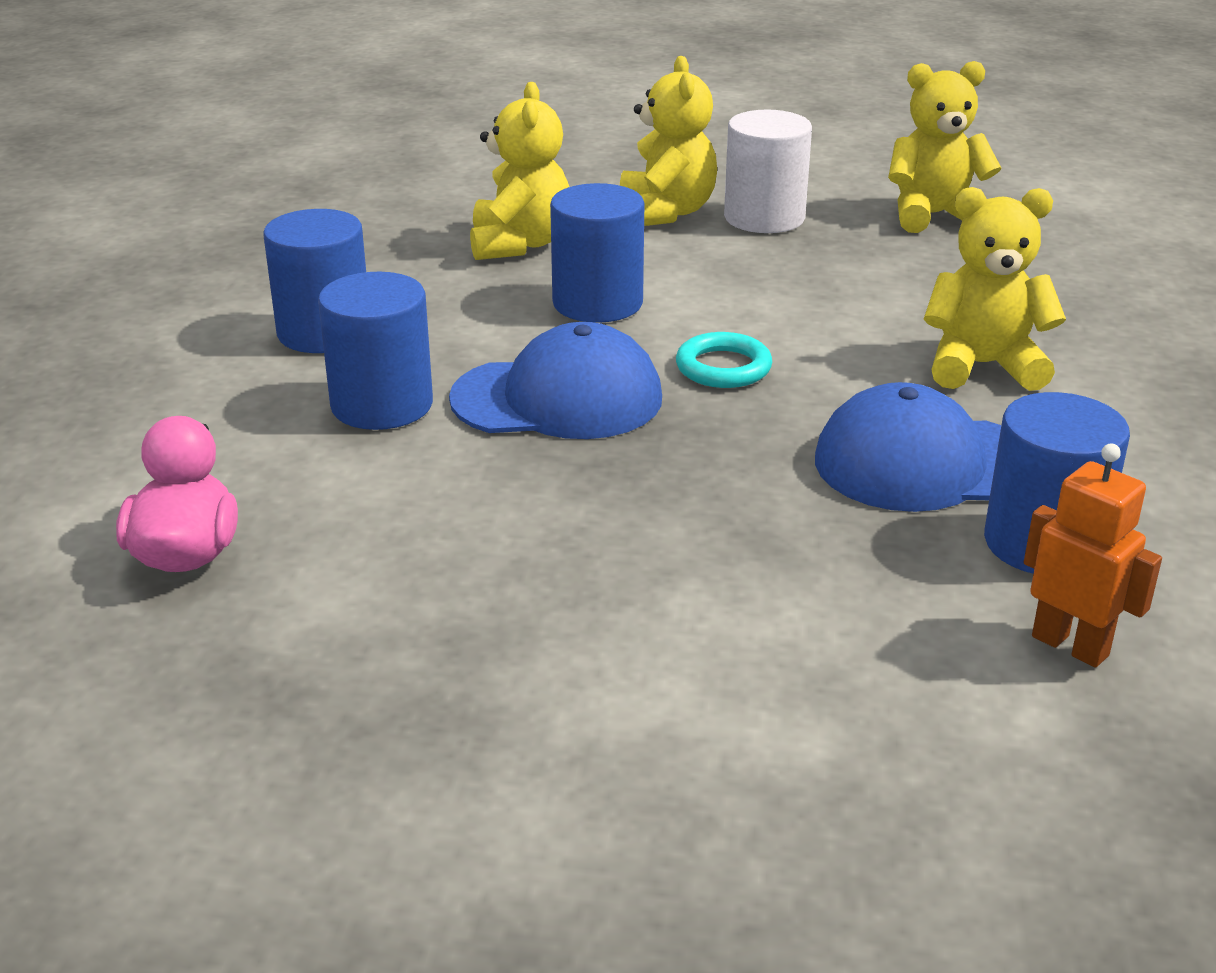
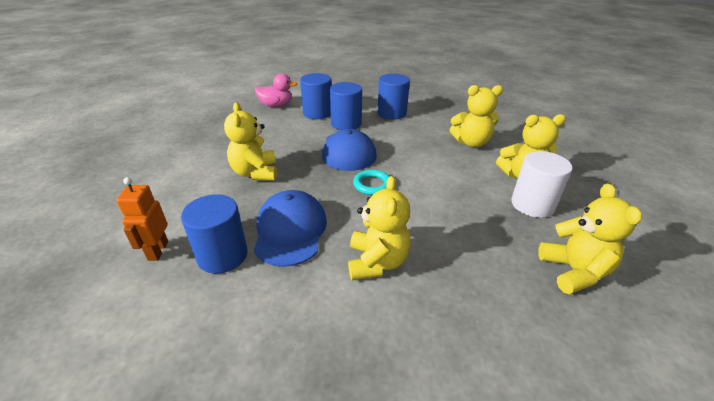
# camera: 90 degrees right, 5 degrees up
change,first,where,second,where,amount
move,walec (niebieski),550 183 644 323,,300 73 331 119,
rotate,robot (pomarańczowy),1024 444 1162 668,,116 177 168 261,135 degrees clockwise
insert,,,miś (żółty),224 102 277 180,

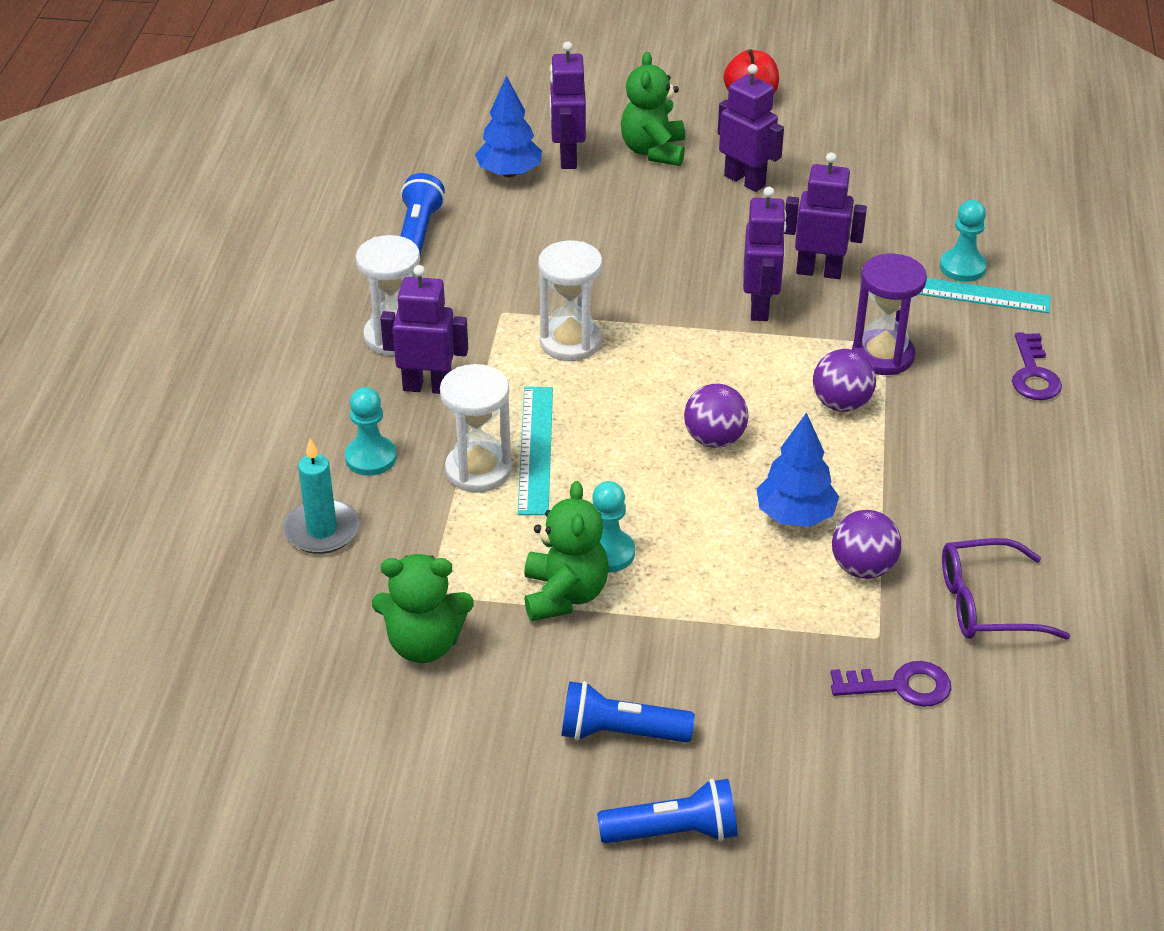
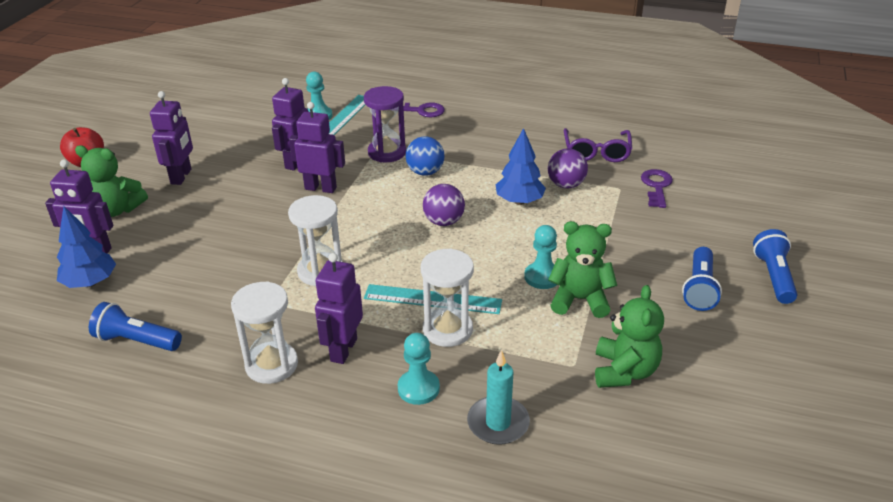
# camera: 80 degrees left, 5 degrees down
change,first,where,second,where,amount
rotate,robot (fioletowy),718 64 784 192,,150 91 193 185,135 degrees clockwise
recolor,piłka (fioletowy),813 349 876 412,piłka (niebieski),406 136 445 176,

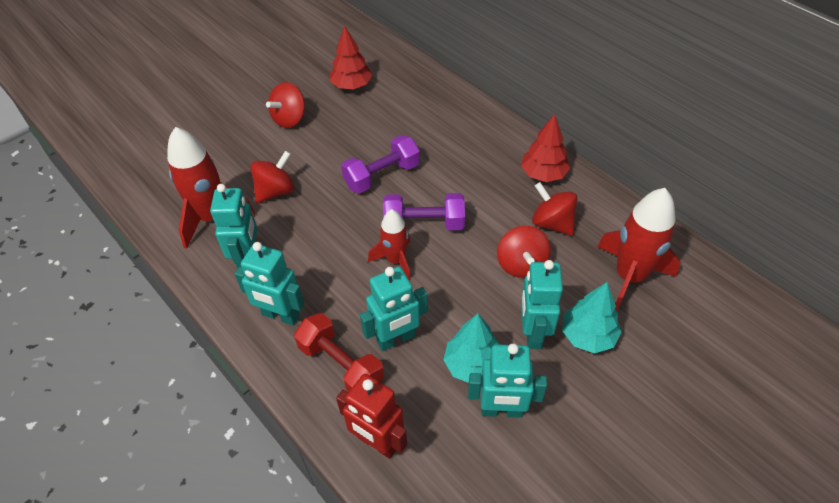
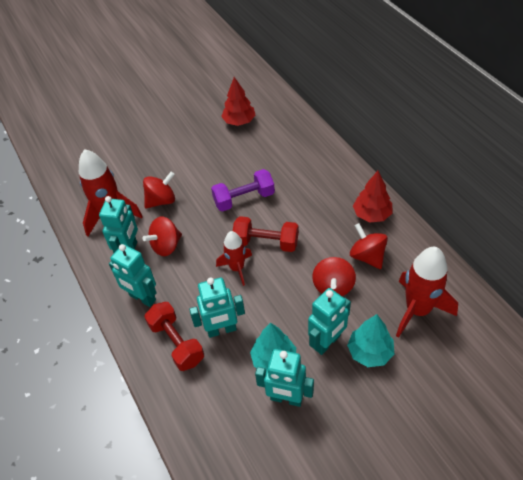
# camera: 15 degrees right, 0 degrees up
change,first,where,second,where,amount
move,bączek (czerwony),266 82 305 128,,142 216 182 256,
recolor,hantel (fioletowy),383 193 465 230,hantel (czerwony),233 216 299 252,
rotate,robot (turkusowy),521 260 563 349,,308 288 351 355,150 degrees counterclockwise
delete,robot (czerwony),336 374 407 459,,,

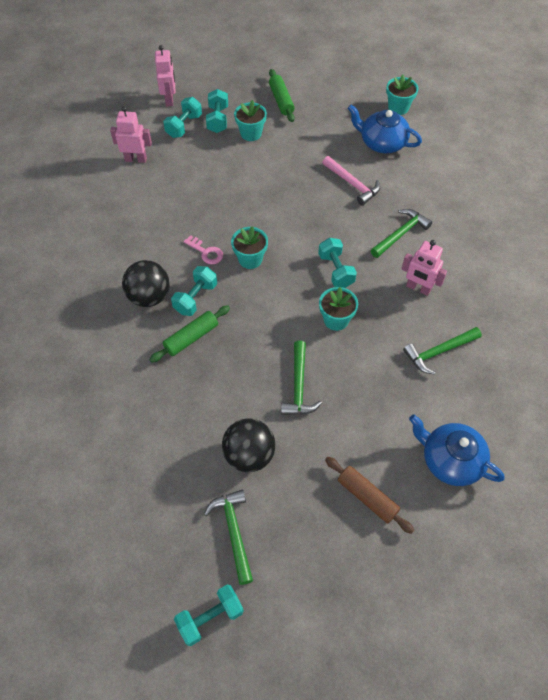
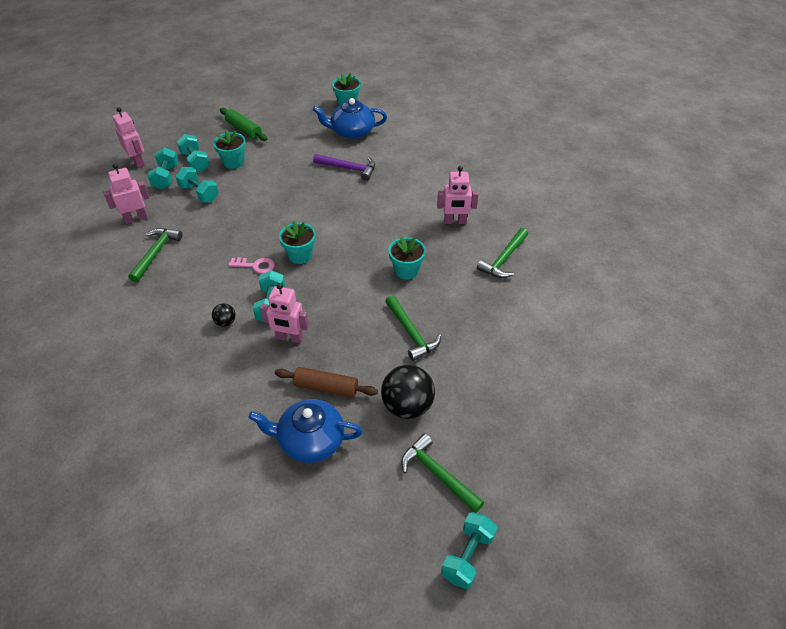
# camera: 30 degrees left, 10 degrees down
change,first,where,second,where,amount
recolor,młotek (różowy),322 156 380 205,młotek (fioletowy),313 154 375 181,
move,młotek (zielony),371 209 432 258,,128 228 182 282,
move,hantel (turkusowy),318 238 357 288,,175 167 219 202,
resize,piłka (czarny),122 260 170 307,,212 303 236 327,x0.49
replace,wałek do ciasta (zielony),149 305 230 363,robot (różowy),260 283 309 343,
move,imbryk (niebieski),409 414 505 486,,249 399 363 463,
move,wałek do ciasta (brązowy),325 457 414 534,,275 367 378 397,

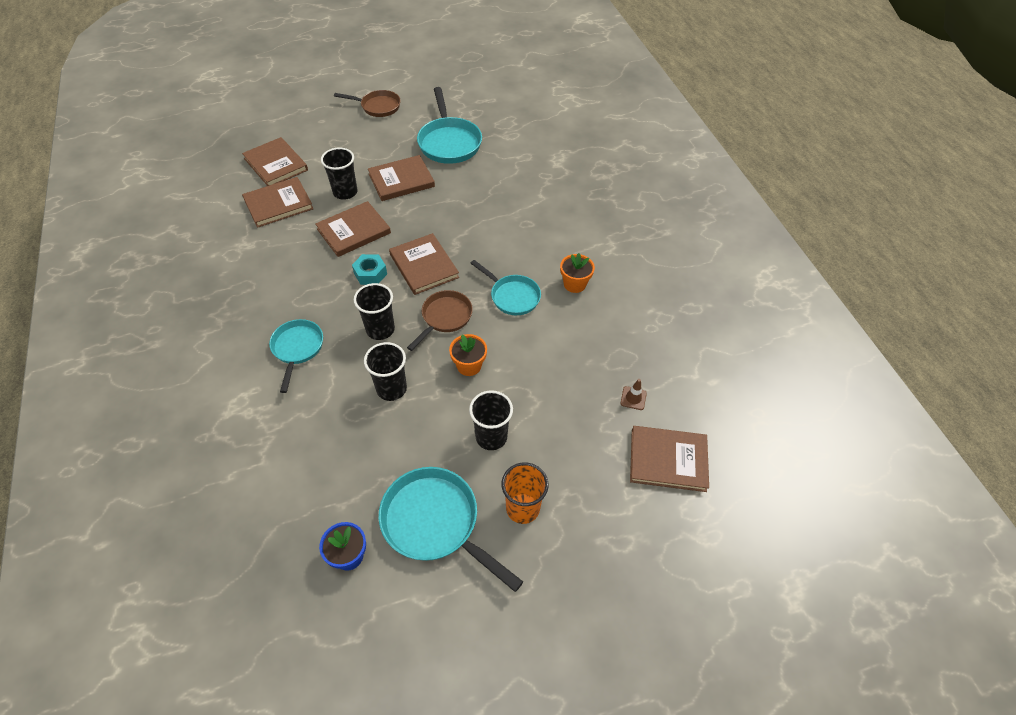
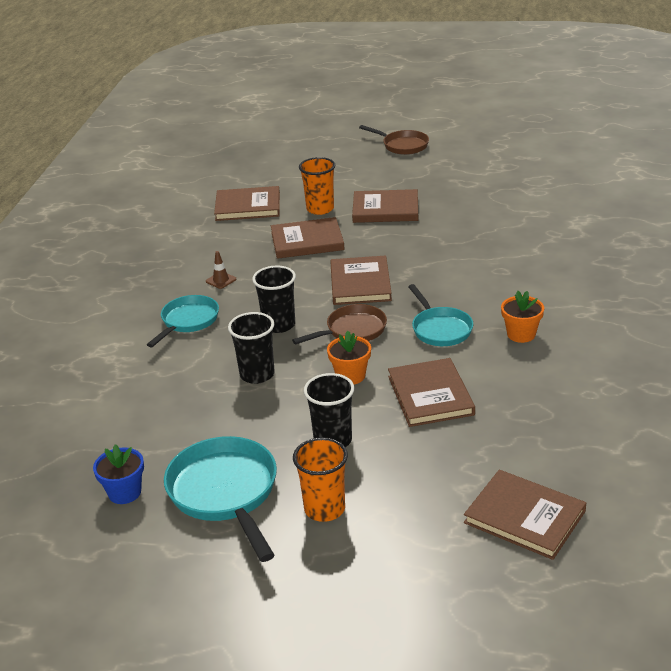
# camera: 30 degrees right, 20 degrees down
change,first,where,second,where,amount
delete,patelnia (turkusowy),417 87 482 164,,,
move,książka (brązowy),242 137 308 186,,388 358 475 427,
recolor,szklanka (czarny),321 148 357 200,szklanka (pomarańczowy),299 157 335 215,
delete,nakrętka (turkusowy),352 254 387 285,,,
move,pachołek (brązowy),621 379 647 410,,206 251 236 289,

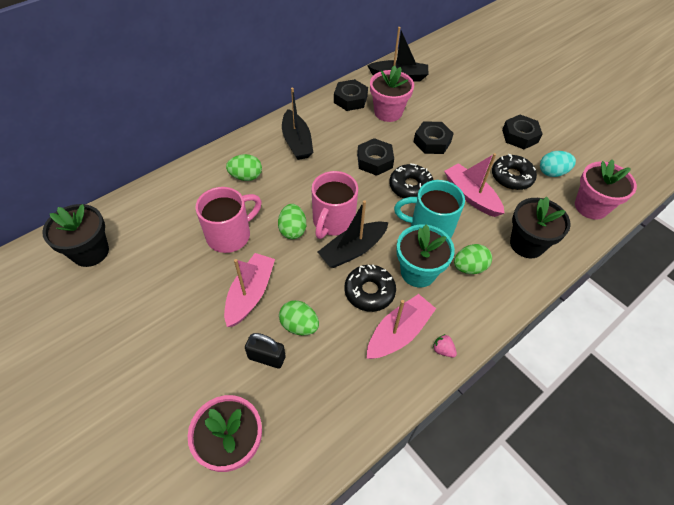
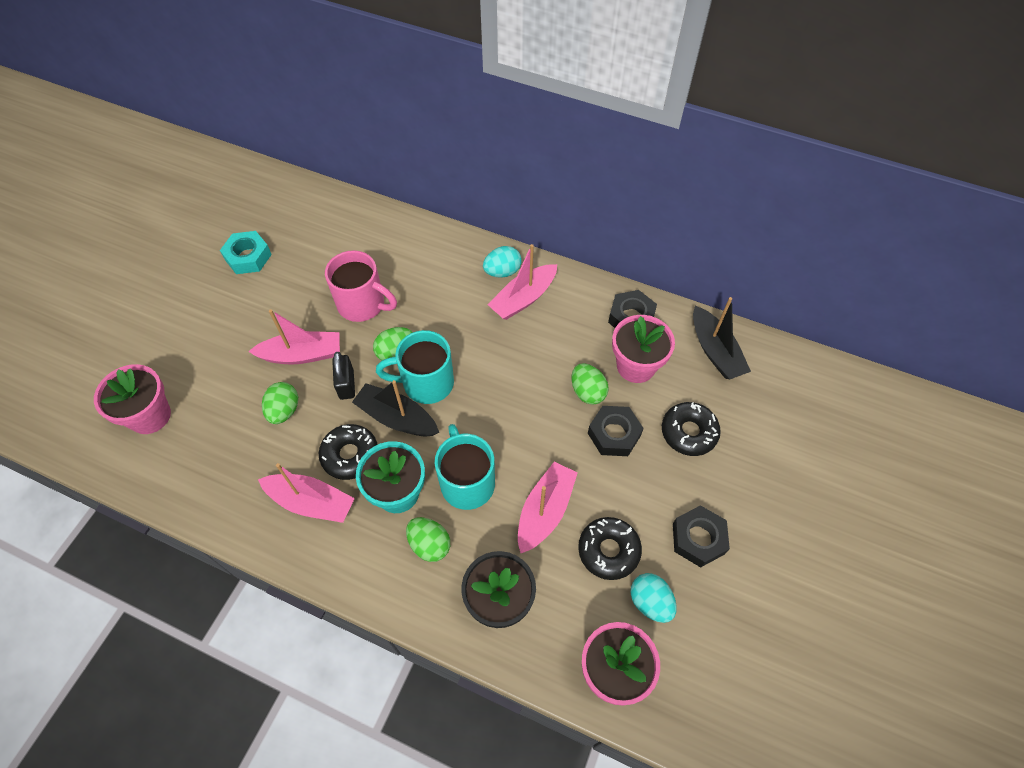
# camera: 65 degrees right, 5 degrees up
change,first,where,second,where,amount
recolor,łódka (czarny),282 88 313 160,łódka (różowy),488 244 557 320,
delete,nakrętka (czarny),357 138 394 176,,,
move,jajko (zielony),226 154 262 181,,572 363 609 405,
move,donut (czarny),389 163 433 198,,662 402 721 456,
recolor,kubek (różowy),311 171 358 239,kubek (turkusowy),376 330 454 404,
delete,doniczka (czarny),42 204 109 267,,,
move,kłódka (czarny),245 333 286 369,,332 352 355 400,
delete,truskawka (różowy),433 334 457 357,,,
insert,,,nakrętka (turkusowy),220 231 272 274,
insert,,,jajko (turkusowy),483 246 522 278,

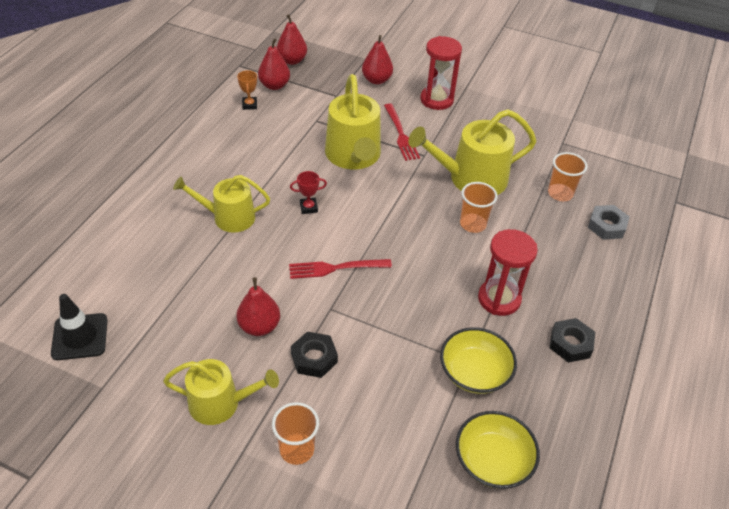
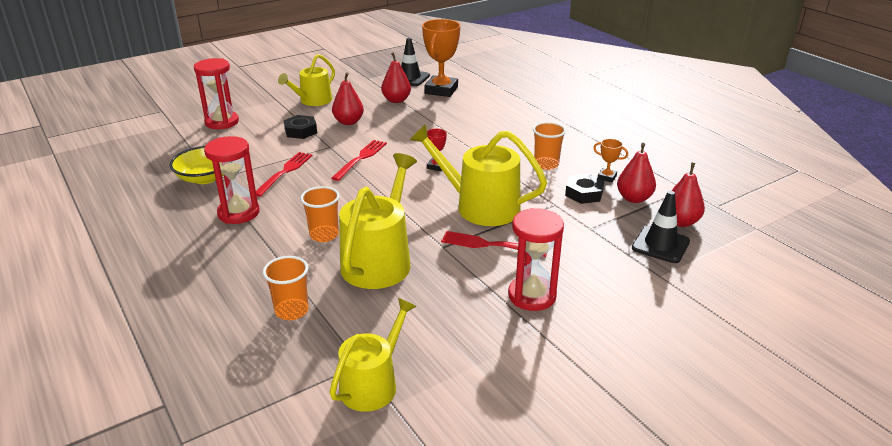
# camera: 125 degrees right, 15 degrees down
change,first,where,second,where,amount
move,gruszka (czerwony),362 35 393 84,,381 52 411 103,
move,konewka (żółty),173 175 270 233,,330 298 417 412,
delete,nakrętka (szary),588 205 629 240,,,
move,nakrętka (czarny),550 318 595 363,,565 174 604 204,
move,szklanka (pomarańczowy),272 402 319 465,,533 122 566 170,
delete,miska (żółty),456 411 540 489,,,
insert,,,puchar (pomarańczowy),422 19 460 97,
insert,,,klepsydra (czerwony),194 58 239 129,
insert,,,widelec (czerwony),256 152 312 197,
insert,,,pachołek (czarny),632 191 690 263,

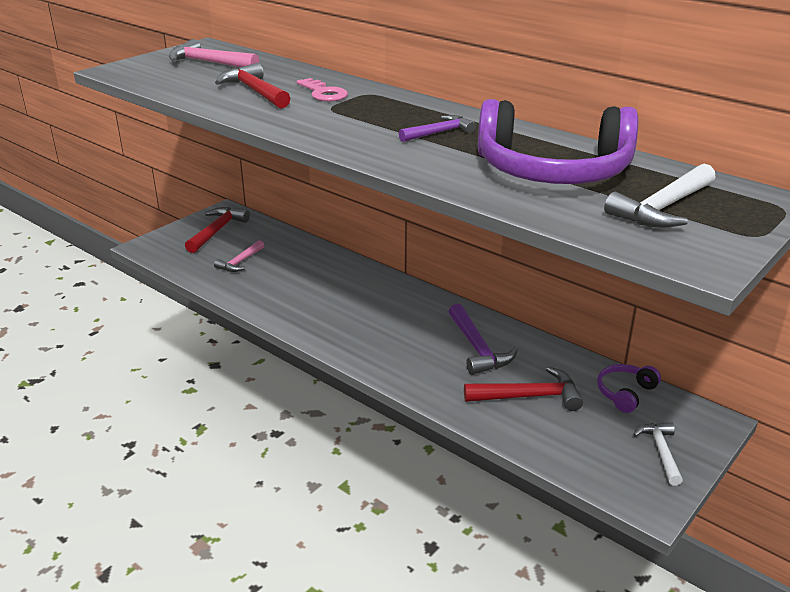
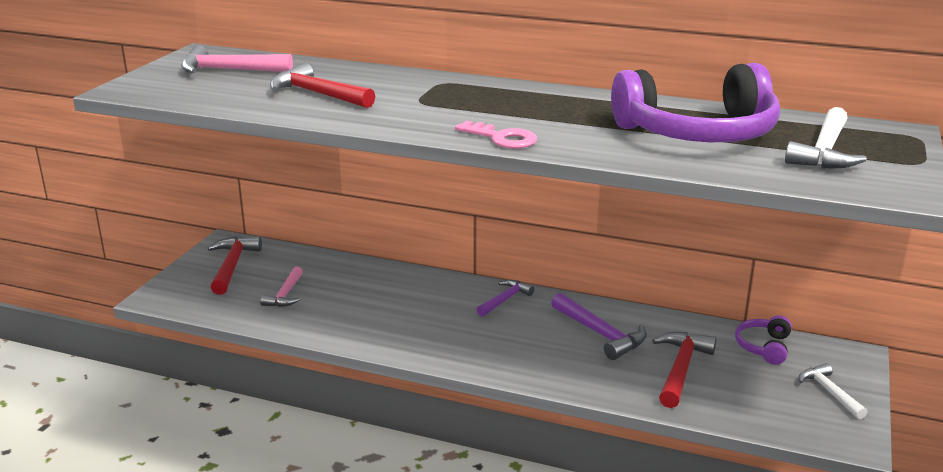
# camera: 20 degrees left, 5 degrees down
change,first,where,second,where,amount
move,klucz (różowy),297 78 348 102,,455 121 537 149,
move,młotek (fioletowy),399 115 476 142,,476 280 534 317,
rotate,młotek (czerwony),464 367 583 411,,652 332 717 408,45 degrees counterclockwise

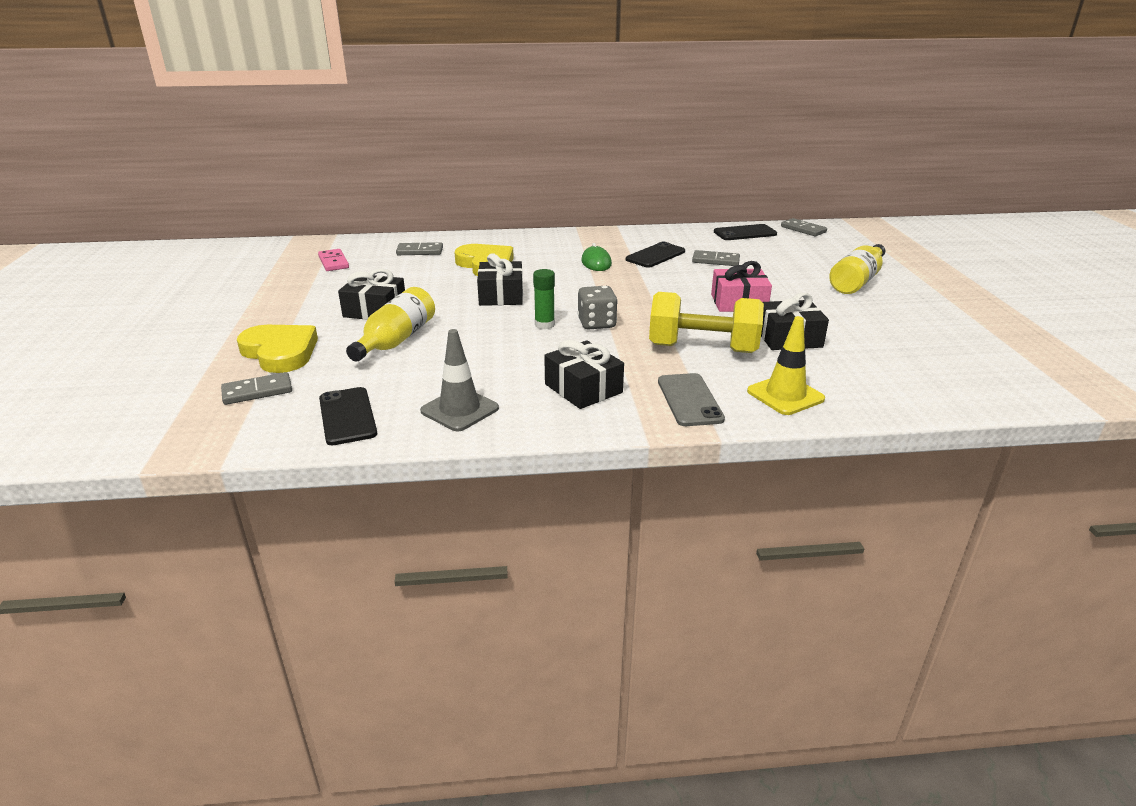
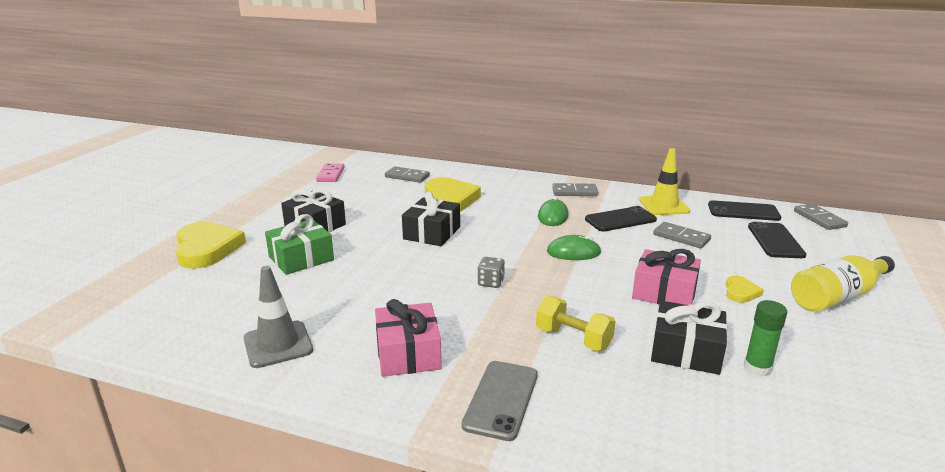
# camera: 25 degrees right, 5 degrees down
change,first,where,second,where,amount
move,klej w sztyfcie (zielony),533 269 555 329,,744 300 787 377,
resize,kostka do gry (szary),577 286 618 330,,477 257 505 288,x0.65
replace,butelka (żółty),346 287 435 361,prezent (zielony),265 214 334 275,
resize,hantel (żółty),649 292 764 353,,536 296 616 351,x0.59
move,pachołek (żółty),747 316 825 415,,639 148 690 215,
recolor,prezent (czarny),544 340 624 409,prezent (różowy),375 299 442 377,
move,kostka domina (szary),221 372 292 405,,552 183 598 196,
move,telefon (czarny),319 387 377 445,,748 222 806 258,
insert,,,myszka (zielony),547 235 601 260,
insert,,,serce (żółty),726 275 764 303,

